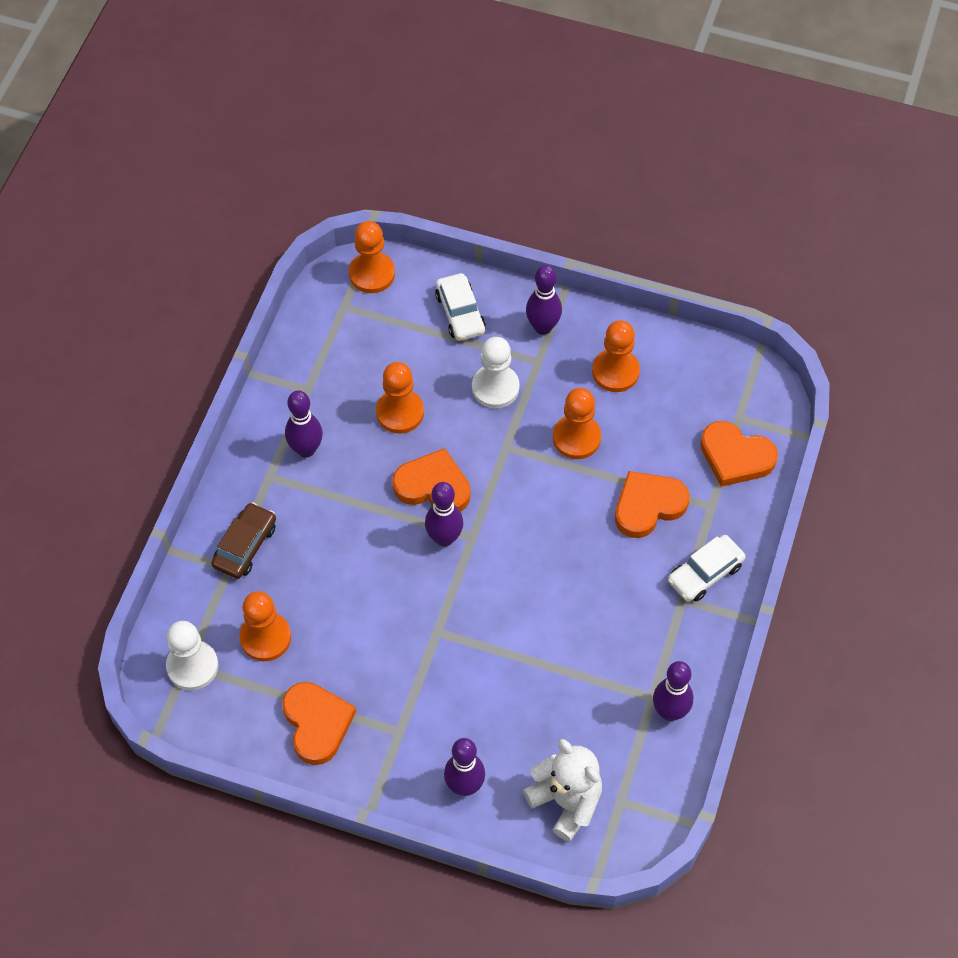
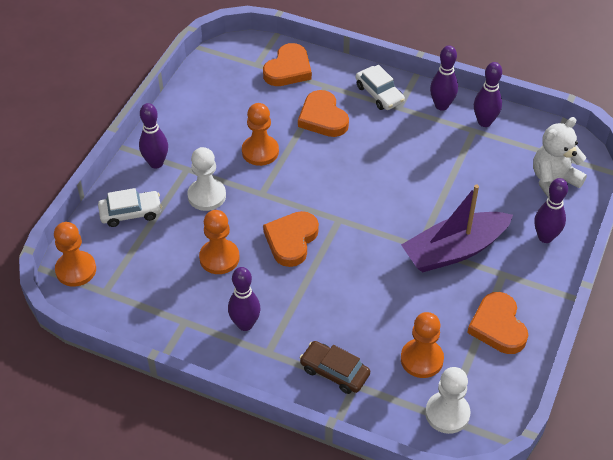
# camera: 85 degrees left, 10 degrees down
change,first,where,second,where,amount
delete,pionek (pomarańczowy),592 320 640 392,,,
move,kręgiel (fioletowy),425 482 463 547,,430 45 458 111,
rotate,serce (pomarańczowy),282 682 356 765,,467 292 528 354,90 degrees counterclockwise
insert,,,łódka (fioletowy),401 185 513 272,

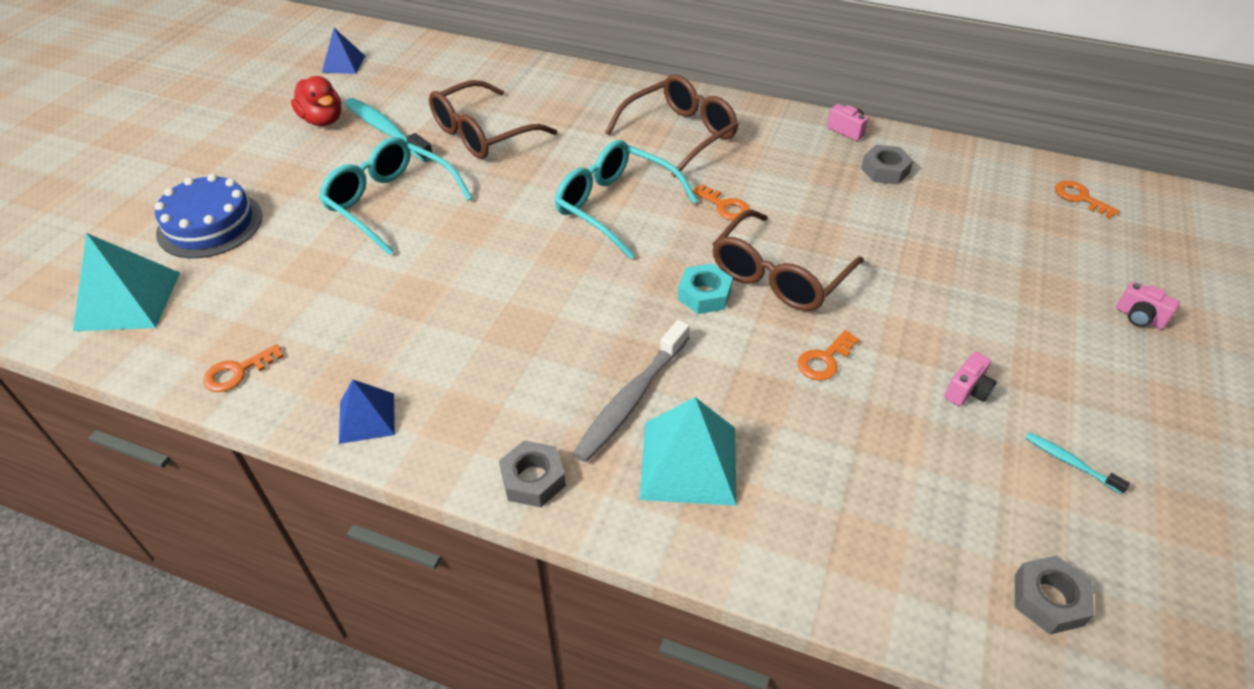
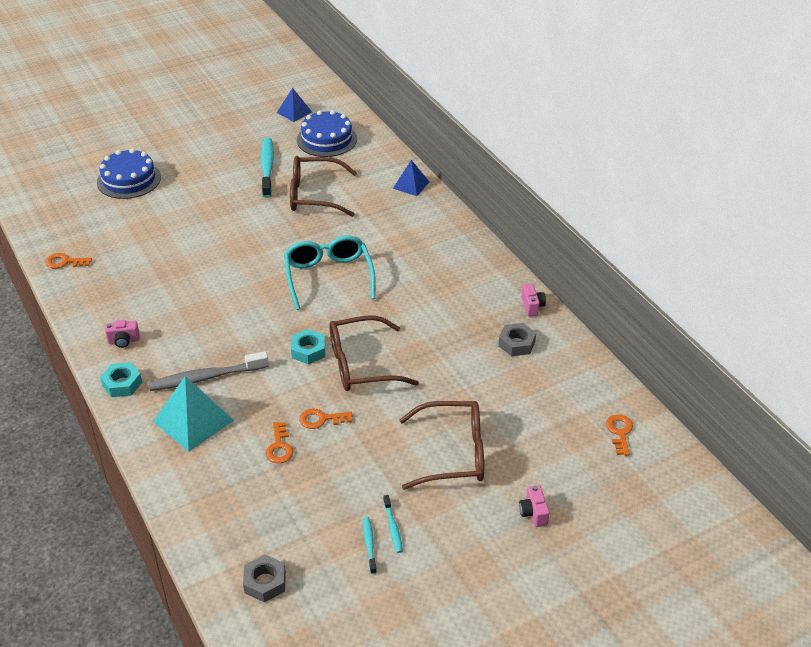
# camera: 40 degrees right, 5 degrees down
change,first,where,second,where,amount
move,okulary (brązowy),605 75 738 178,,400 401 484 490,
delete,kaczka (czerwony),291 76 341 126,,,
delete,okulary (turkusowy),319 137 473 255,,,
move,klucz (pomarańczowy),692 184 750 220,,266 422 293 463,
delete,piramida (turkusowy),73 233 180 331,,,
move,aparat fotograficzny (różowy),944 352 996 406,,105 320 140 348,
move,piramida (niebieski),339 379 395 444,,393 160 429 196,
recolor,nakrętka (szary),499 440 566 507,nakrętka (turkusowy),100 362 142 397,
insert,,,tort (niebieski),297 110 357 157,
insert,,,szczoteczka do zębów (turkusowy),383 495 403 553,

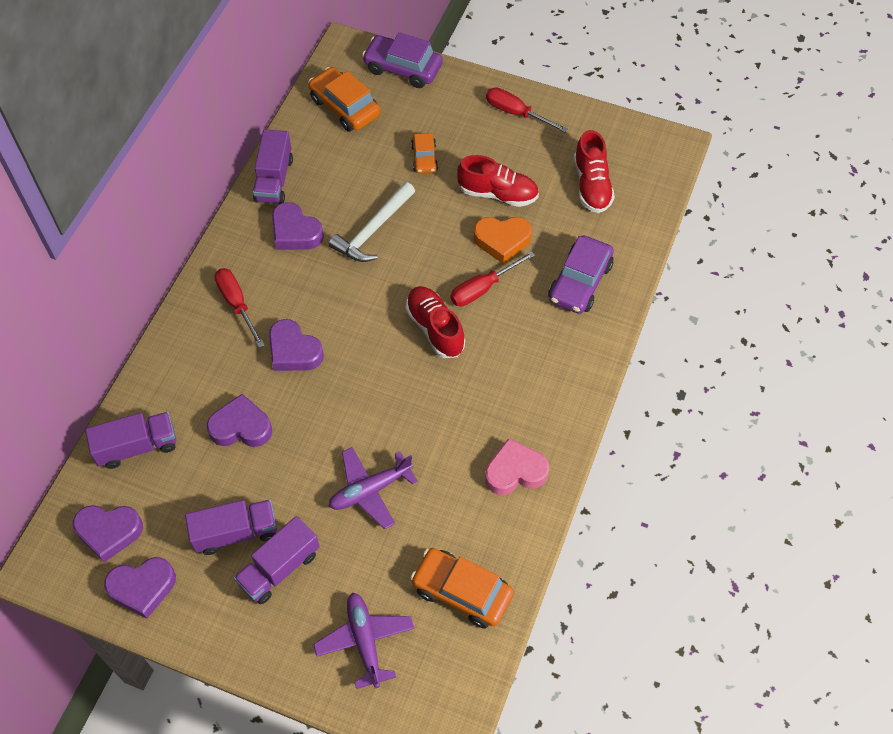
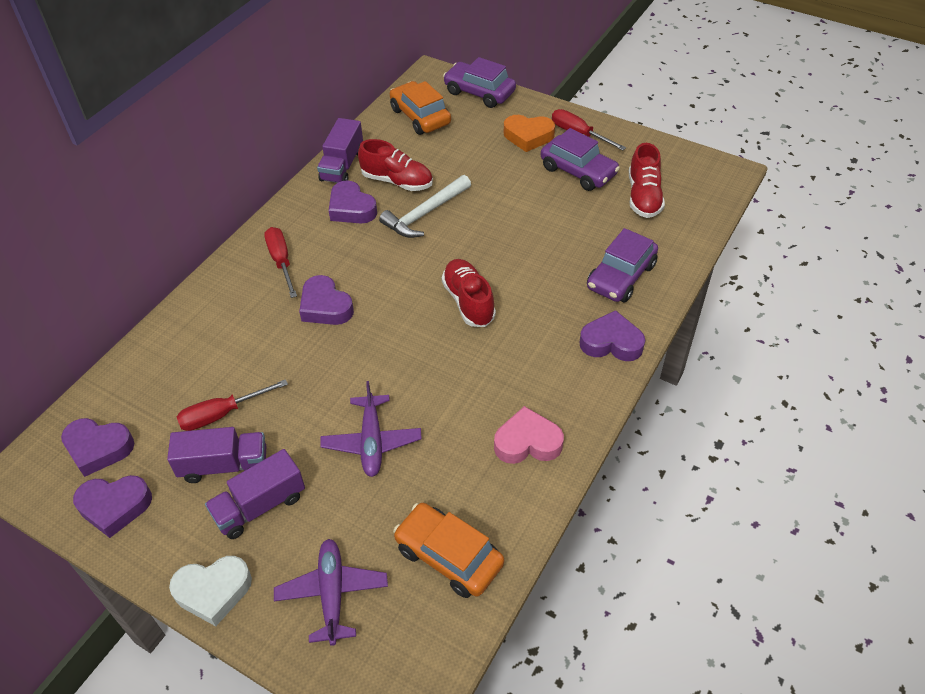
# camera: 10 degrees right, 10 degrees down
change,first,where,second,where,amount
delete,samochód (pomarańczowy),411 133 438 173,,,
move,but (czerwony),457 155 539 207,,358 139 433 191,
move,serce (pomarańczowy),474 217 532 264,,504 115 555 152,
move,śrubokręt (czerwony),450 251 535 306,,177 379 288 431,
move,serce (fioletowy),207 394 272 447,,580 310 645 361,
delete,ciężarówka (fioletowy),85 412 176 469,,,
rotate,samolot (fioletowy),329 447 418 529,,320 381 422 477,75 degrees counterclockwise
insert,,,samochód (fioletowy),541 128 620 191,
insert,,,serce (biały),169 556 252 626,

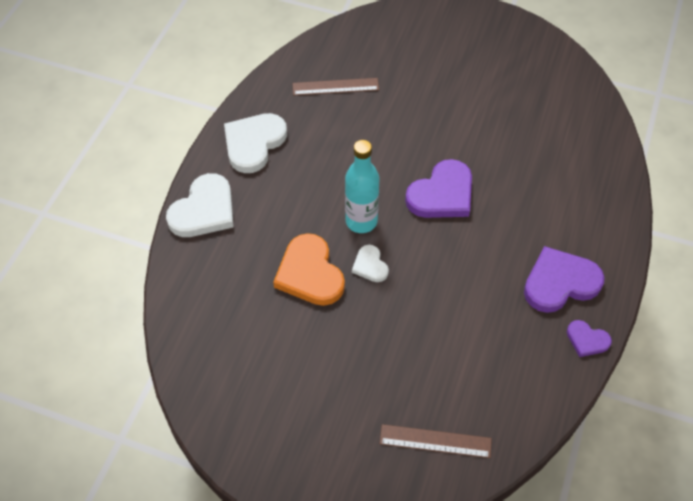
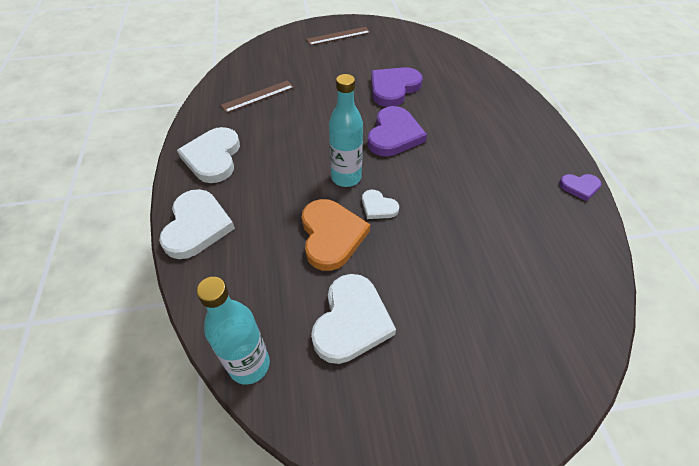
# camera: 30 degrees left, 5 degrees down
change,first,where,second,where,amount
rotate,serce (pomarańczowy),273 233 345 306,,302 199 370 271,135 degrees counterclockwise
move,serce (fioletowy),524 246 604 313,,371 67 422 107,
move,linijka (brązowy),380 424 492 458,,306 27 370 46,
insert,,,serce (biały),311 274 396 364,
insert,,,butelka (turkusowy),196 277 270 385,

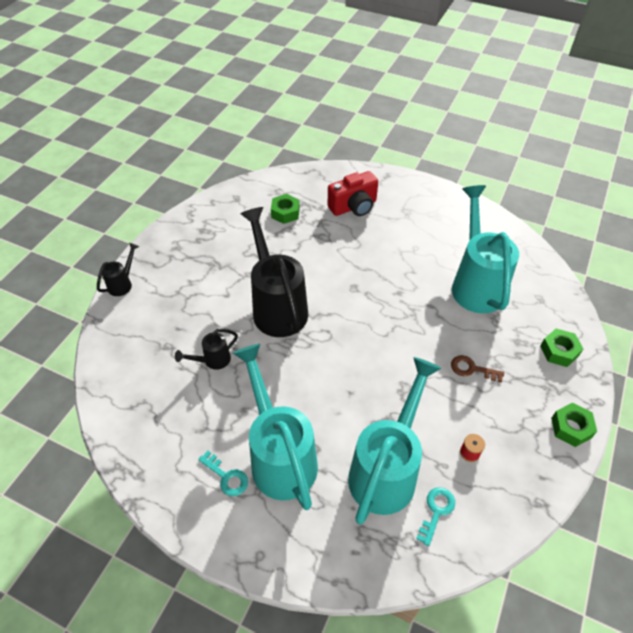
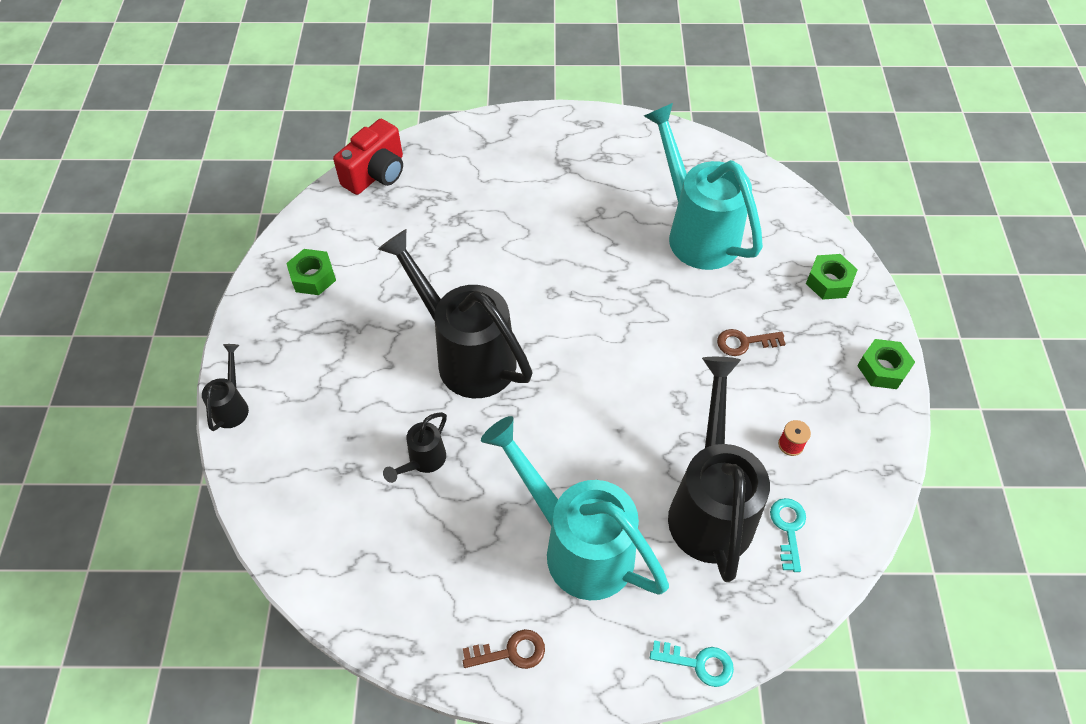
# camera: 25 degrees left, 5 degrees up
change,first,where,second,where,amount
move,aparat fotograficzny (czerwony),328 171 378 216,,333 119 403 195,
move,nakrętka (zielony),271 194 300 224,,286 249 336 295,
recolor,konewka (turkusowy),348 357 441 524,konewka (czarny),668 357 770 582,
move,klucz (turkusowy),198 451 248 496,,650 640 734 687,
insert,,,klucz (brązowy),463 629 545 669,

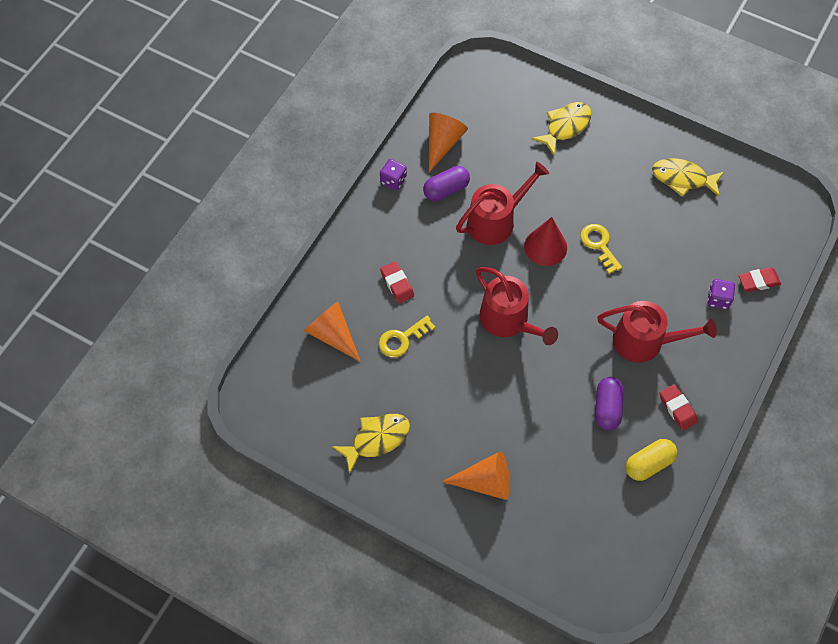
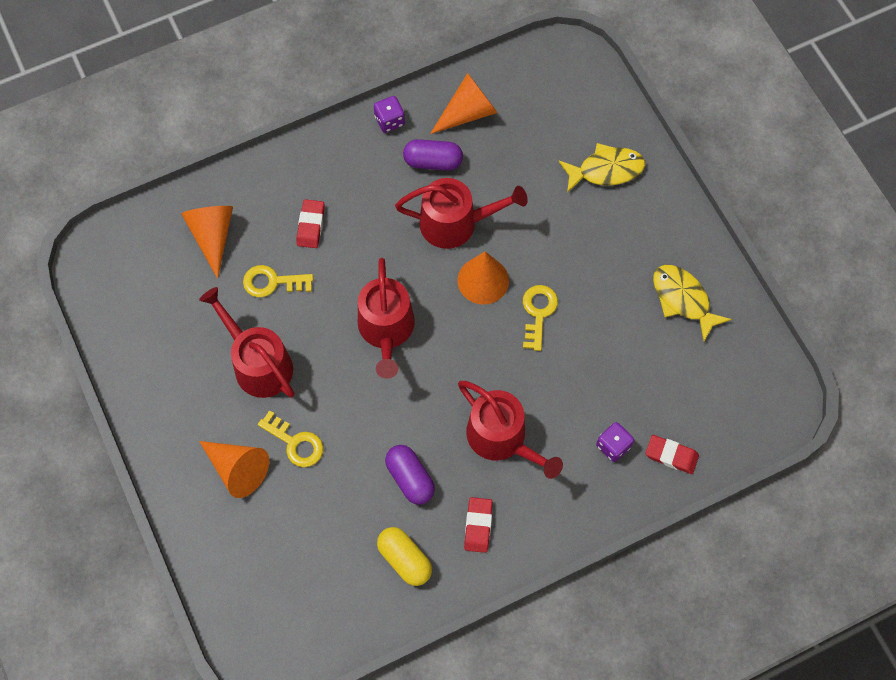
# camera: 35 degrees right, 5 degrees up
change,first,where,second,where,amount
recolor,stożek (czerwony),524 217 567 266,stożek (pomarańczowy),457 251 509 305,
rotate,kapsułka (fioletowy),595 377 624 430,,385 445 435 505,75 degrees counterclockwise
delete,ryba (żółty),332 414 410 474,,,
rotate,kapsułka (żółty),626 439 678 481,,377 527 432 586,45 degrees clockwise
insert,,,konewka (czerwony),199 287 294 398,
insert,,,klucz (żółty),258 410 323 467,

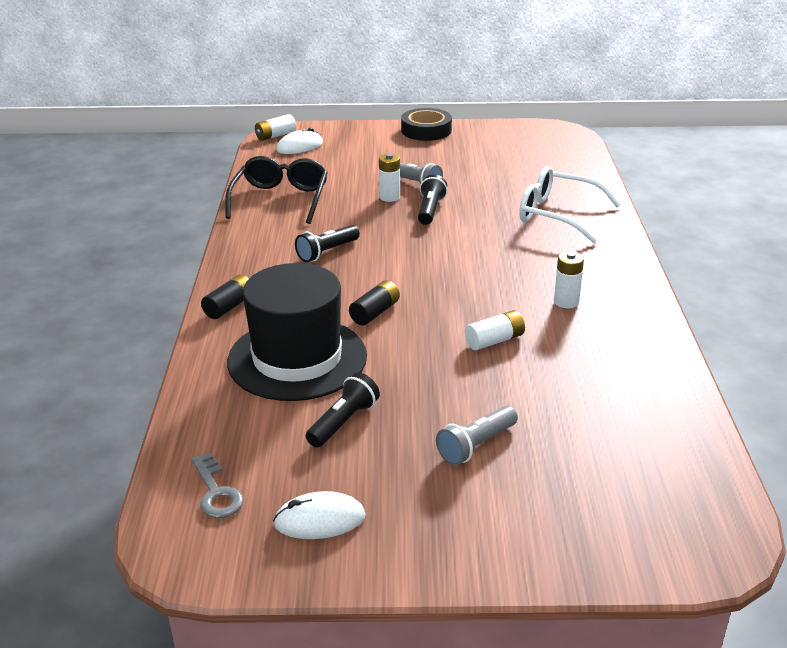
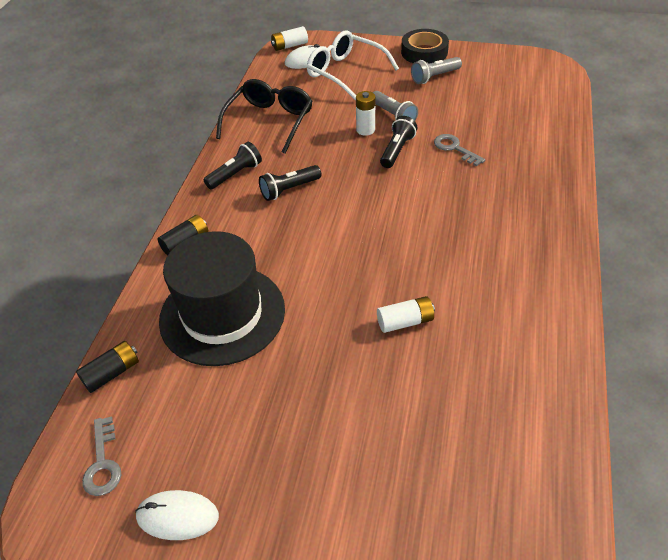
# camera: 15 degrees right, 15 degrees up
change,first,where,second,where,amount
move,okulary (biały),519 166 621 243,,307 31 399 101,
delete,bateria (biały),554 251 584 308,,,
move,bateria (czarny),349 280 400 325,,76 341 139 393,
move,latarka (czarny),306 372 380 448,,203 142 262 189,
move,latarka (szary),436 406 518 465,,411 57 462 84,
insert,,,klucz (szary),434 134 485 166,

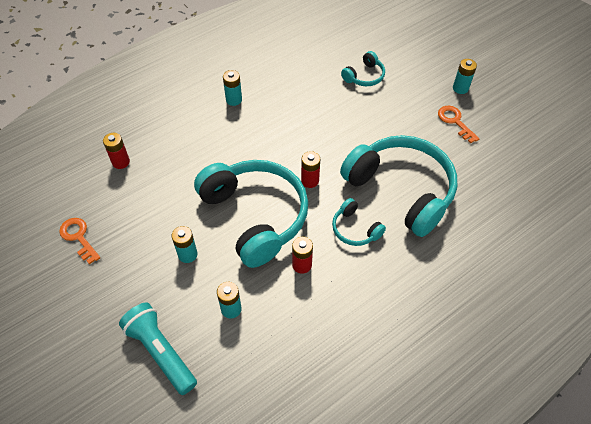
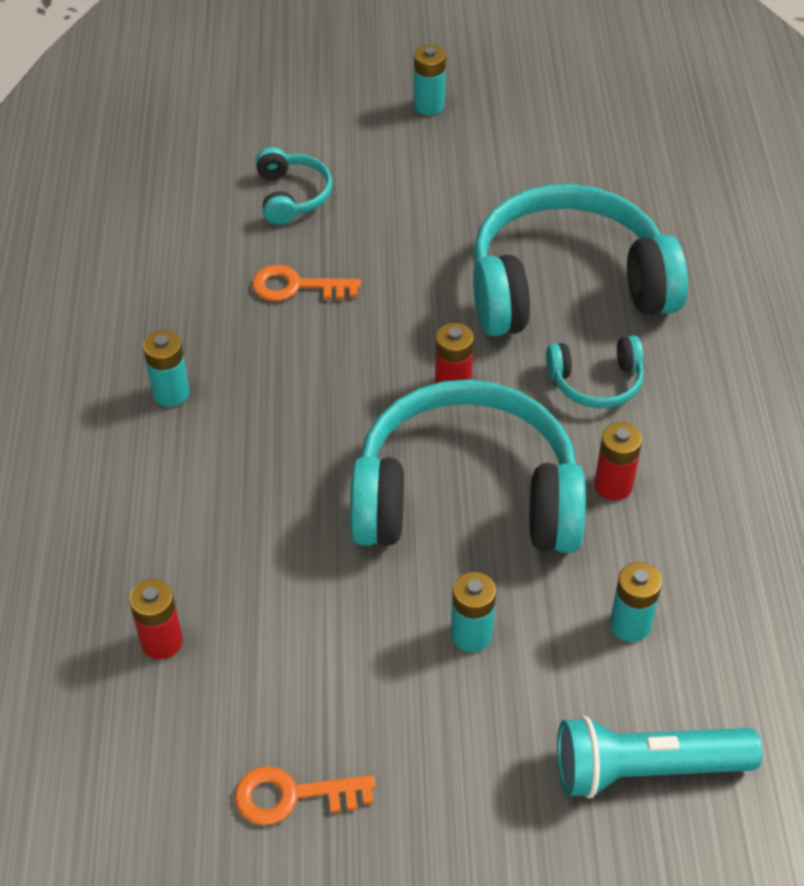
# camera: 55 degrees left, 5 degrees down
change,first,where,second,where,amount
move,klucz (pomarańczowy),438 106 480 144,,252 265 361 301,

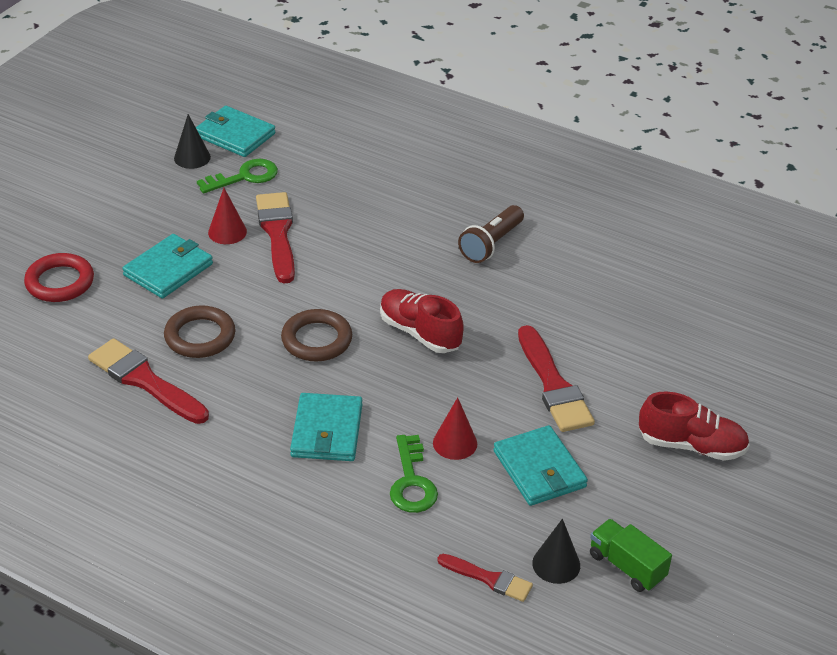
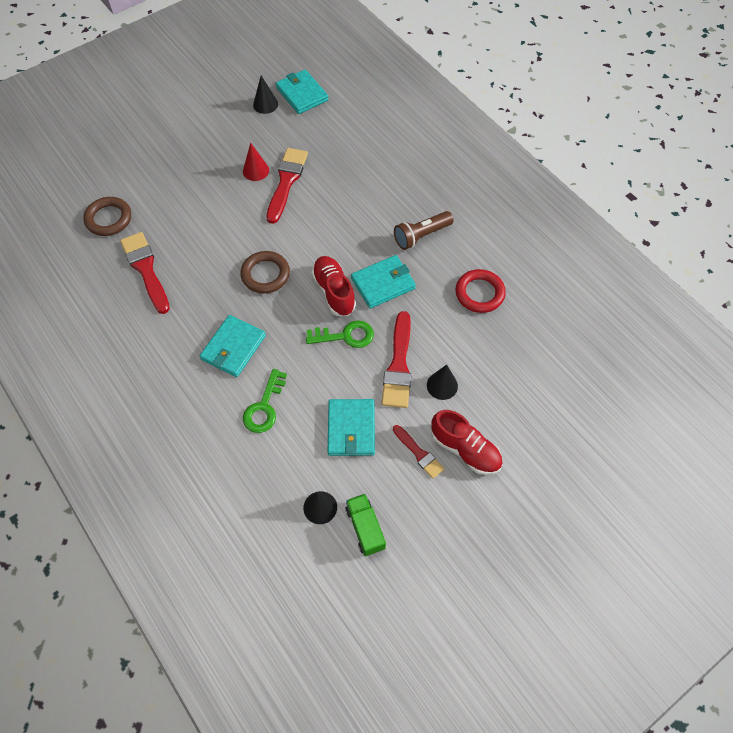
# camera: 25 degrees right, 20 degrees up
change,first,where,second,where,amount
move,klucz (zielony),197 159 278 193,,306 320 374 348,
move,portfel (turkusowy),122 234 213 299,,351 255 416 308,
move,pierścień (czerwony),24 253 94 302,,455 269 506 313,
move,pierścień (brązowy),164 305 235 358,,83 197 131 236,
delete,stożek (czerwony),433 397 477 460,,,
move,pędzel (czerwony),437 554 533 602,,393 425 444 479,
insert,,,stożek (czarny),427 365 458 400,

